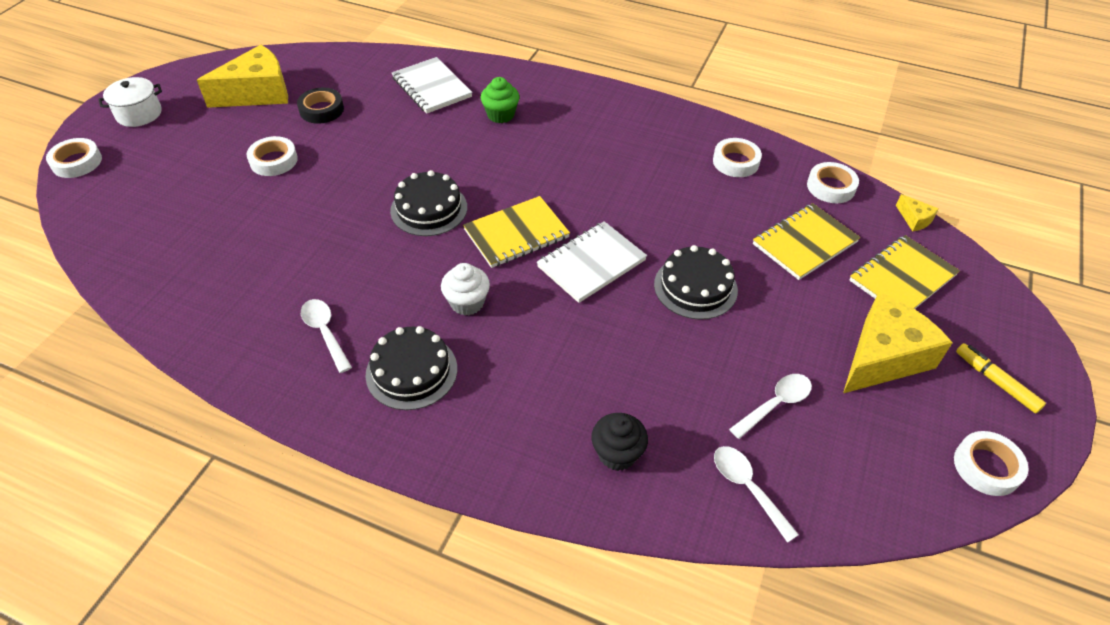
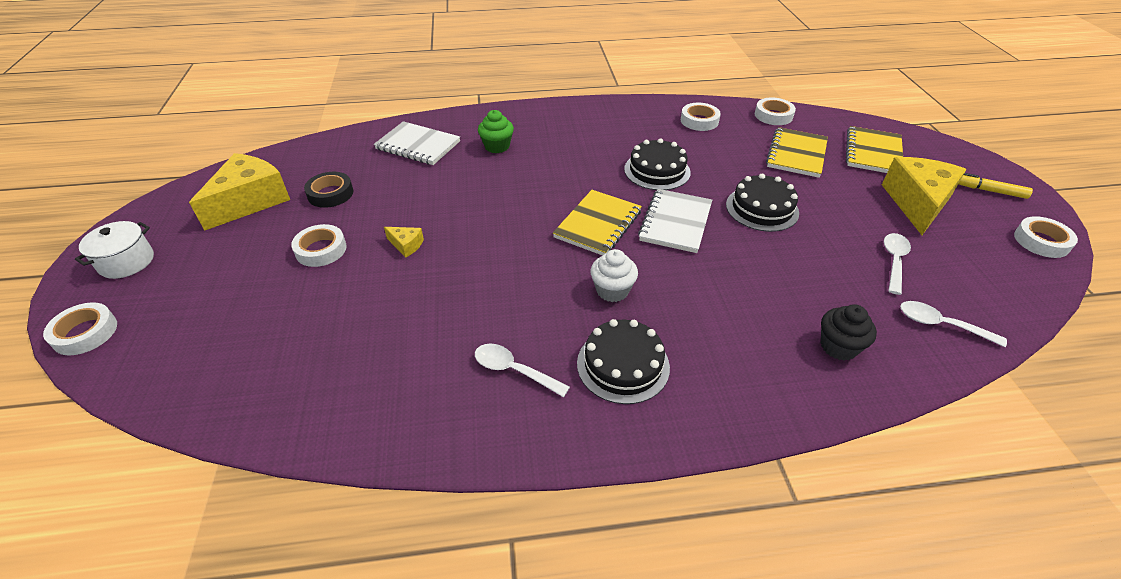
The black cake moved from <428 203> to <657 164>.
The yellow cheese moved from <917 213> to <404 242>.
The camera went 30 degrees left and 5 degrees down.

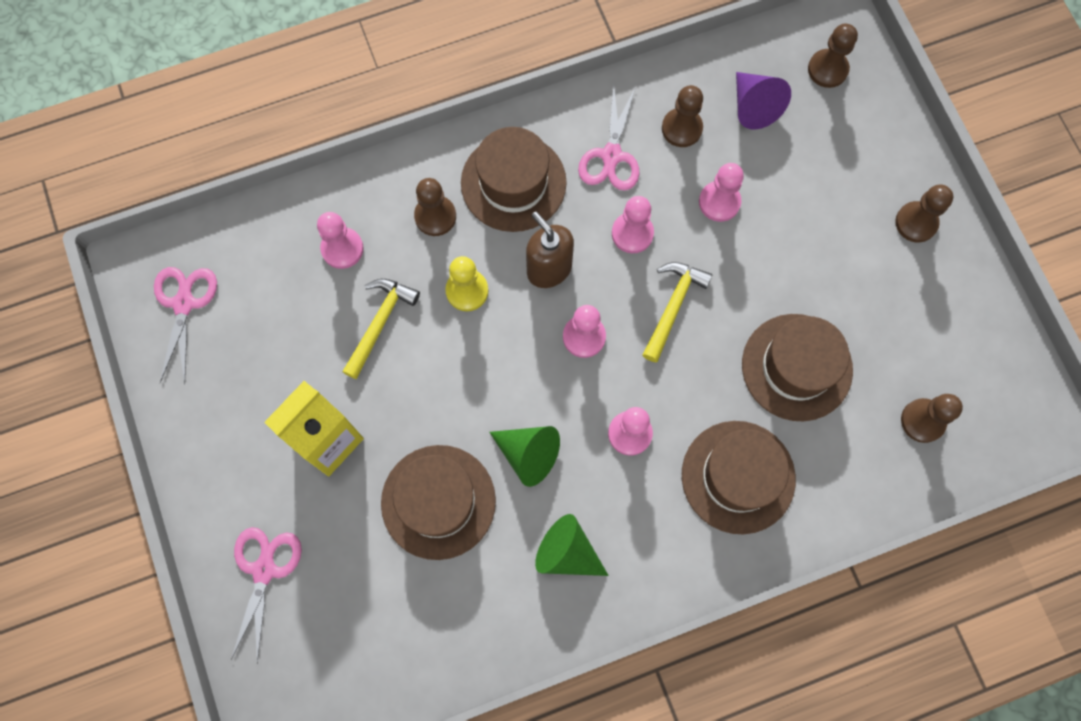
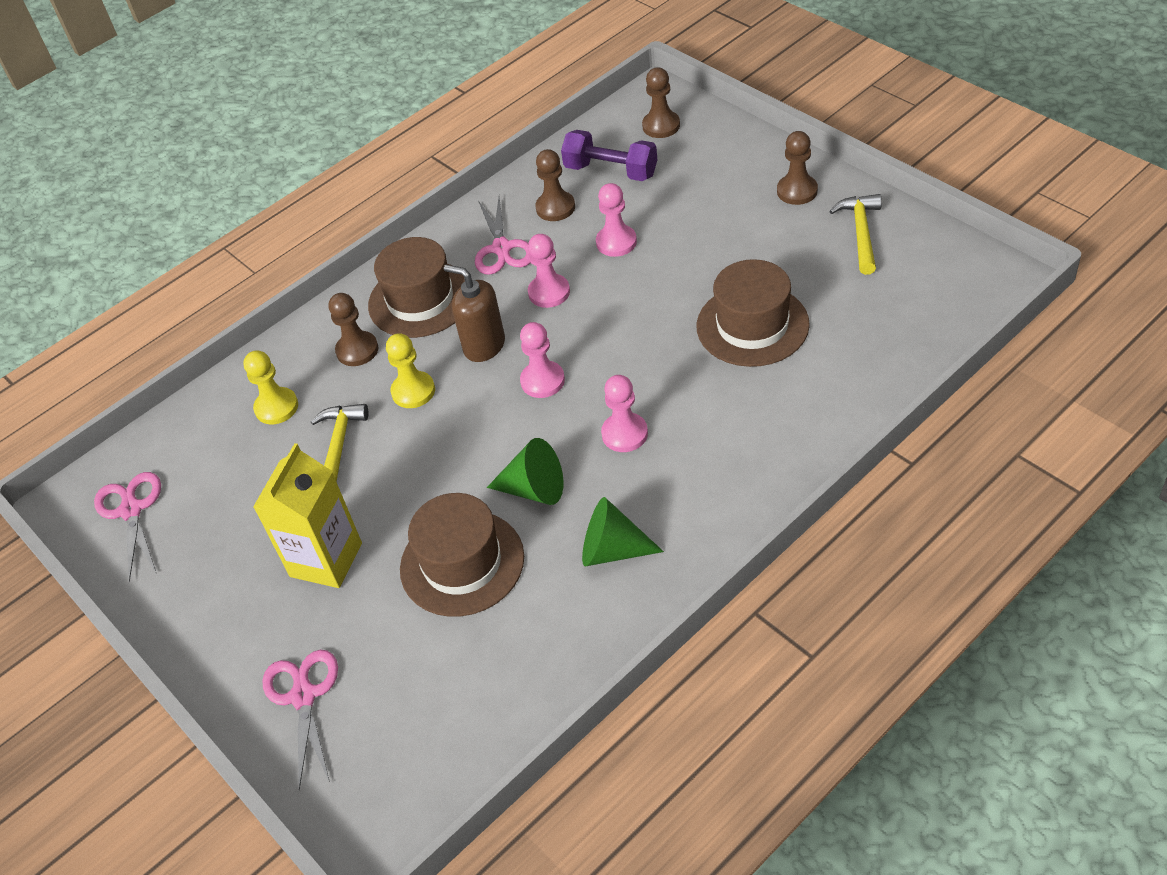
The purple cone at <763 101> was replaced by the purple dumbbell at <609 155>.
The pink pawn at <340 240> became the yellow pawn at <270 387>.
The yellow hammer moved from <678 312> to <855 234>.
The brown pawn at <932 418> disappeared.
The brown hat at <739 477> disappeared.
The camera went 15 degrees left and 25 degrees down.

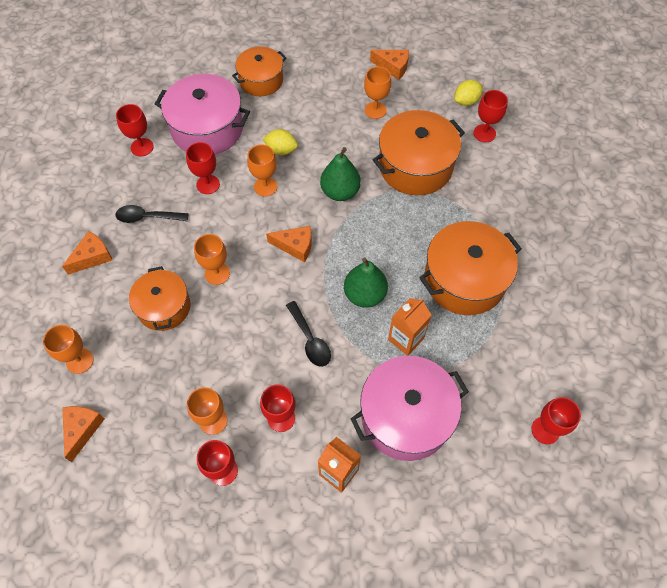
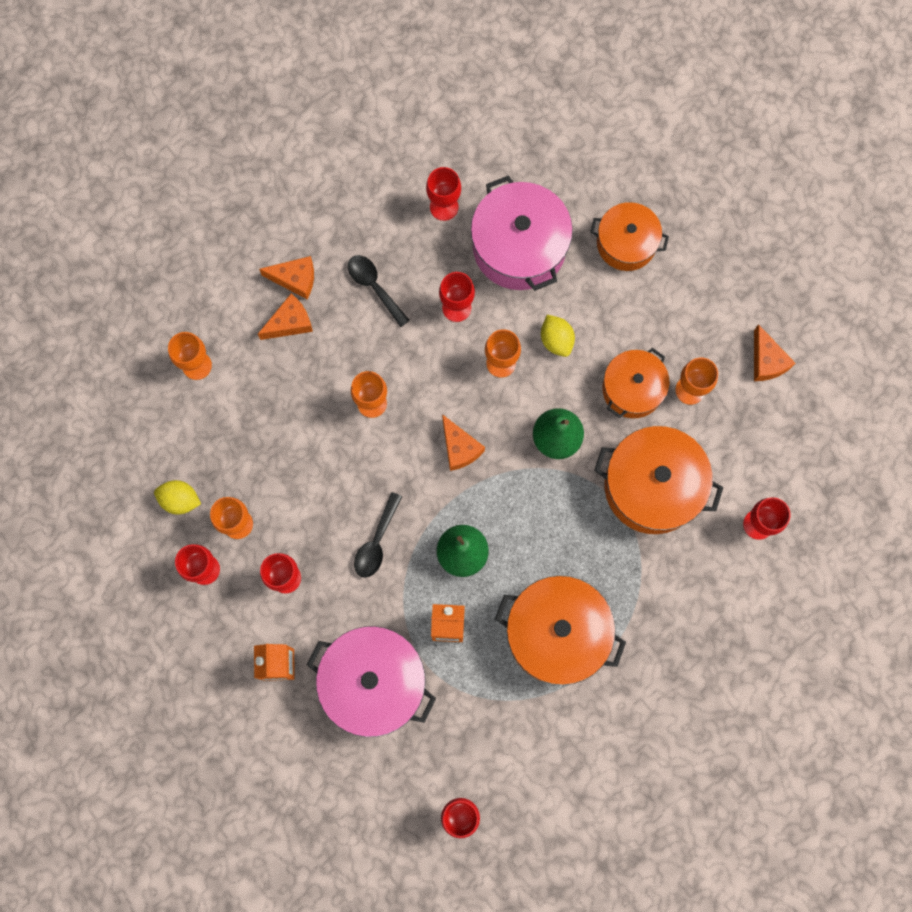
The yellow lemon moved from <468 93> to <177 497>.
The orange pot moved from <160 298> to <636 383>.
The orange cheese moved from <83 434> to <285 317>.
The camera went 50 degrees right and 15 degrees up.

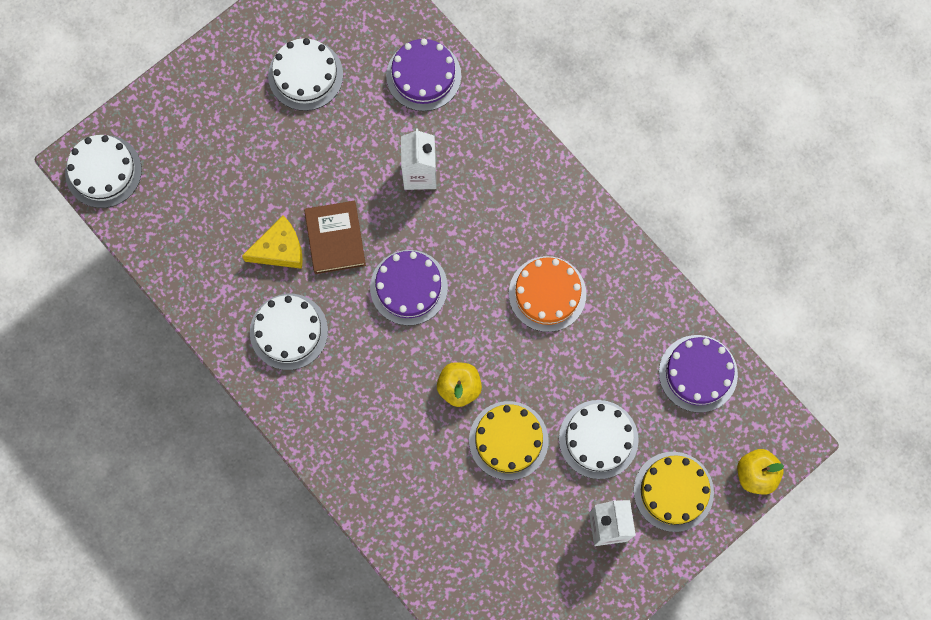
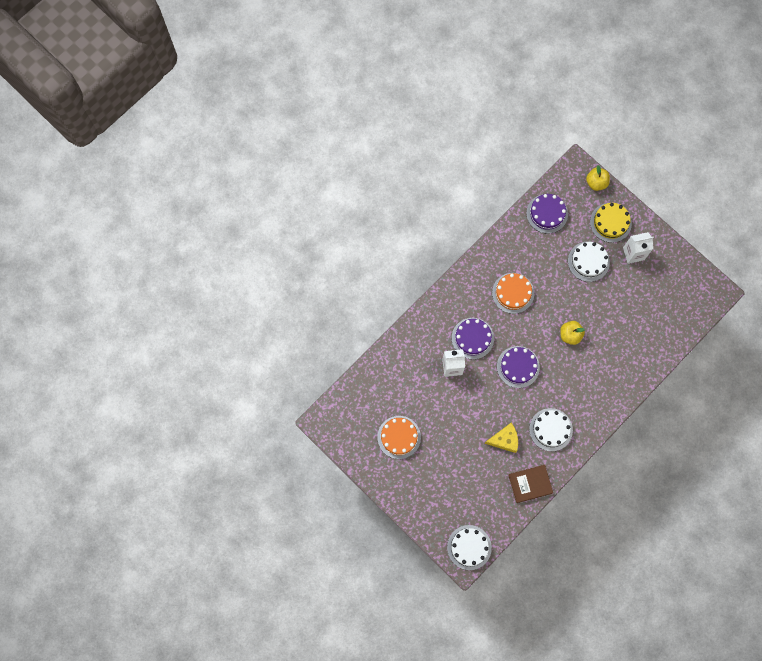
The white cake at <305 74> became the orange cake at <399 437>.
The purple cake moved from <423 75> to <473 338>.
The brown book moved from <335 237> to <531 484>.
The yellow cheese at <272 242> turned 105 degrees clockwise.
The yellow cake at <508 440> disappeared.
The camera went 95 degrees left and 0 degrees up.

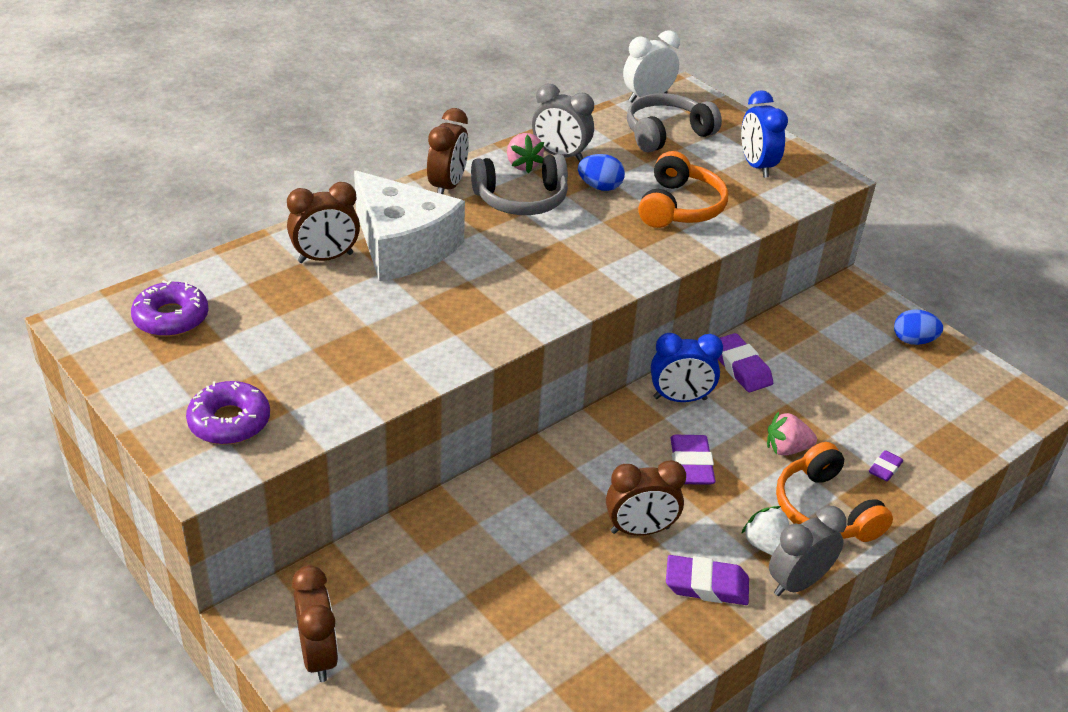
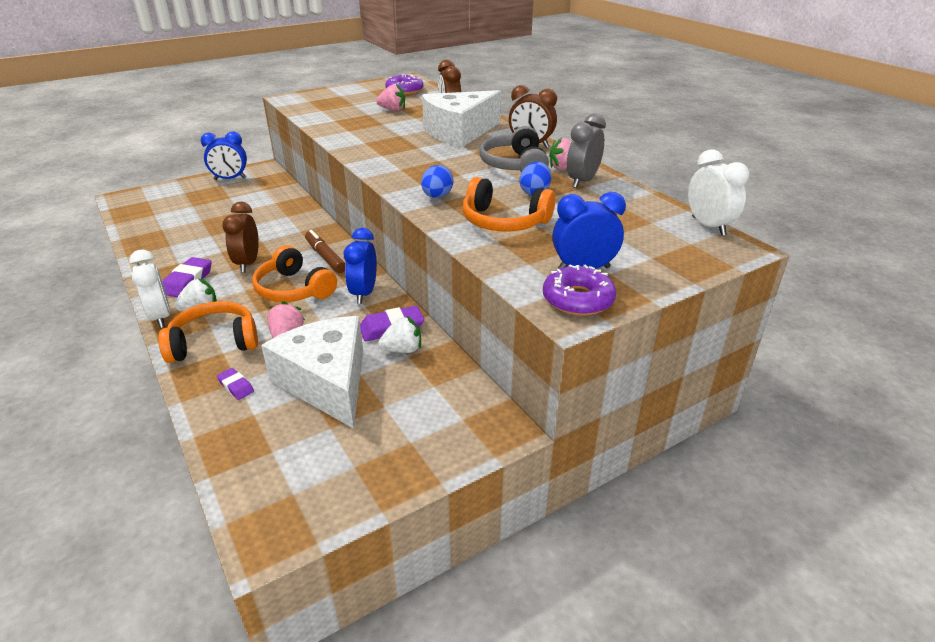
The grey headphones at <674 123> disappeared.
The blue egg moved from <918 327> to <437 181>.
The purple donut moved from <228 413> to <579 290>.
The purple eraser at <692 460> was replaced by the orange headphones at <294 274>.
The grey clock at <807 551> became the white clock at <149 289>.
The brown clock at <315 624> became the blue clock at <224 156>.
The pink strawberry at <390 97> appeared.
The brown marker at <325 251> appeared.
The white cheese at <312 372> appeared.
The white strawberry at <399 334> appeared.
The camera went 100 degrees right and 5 degrees down.

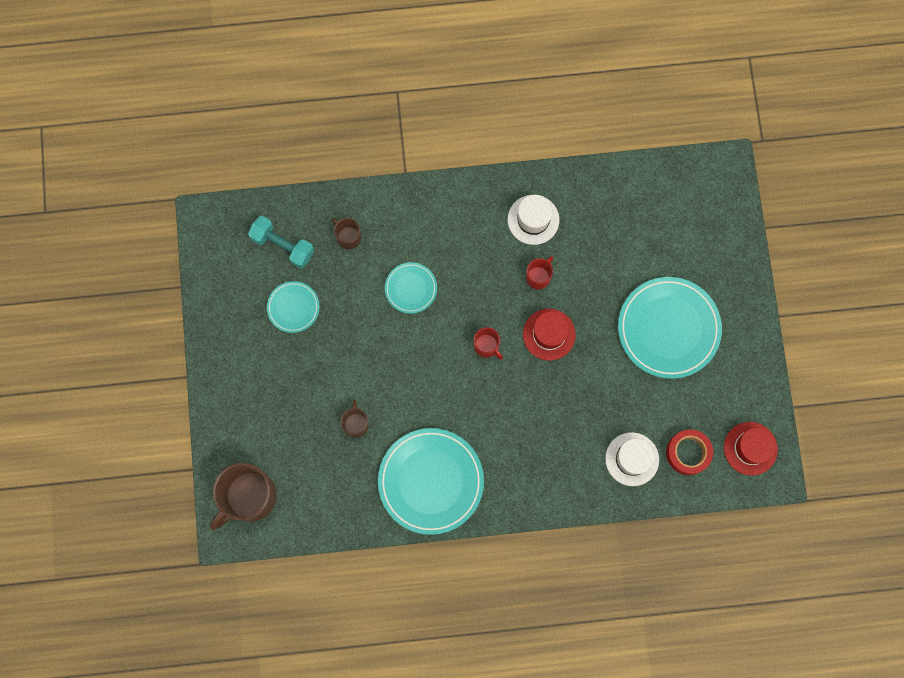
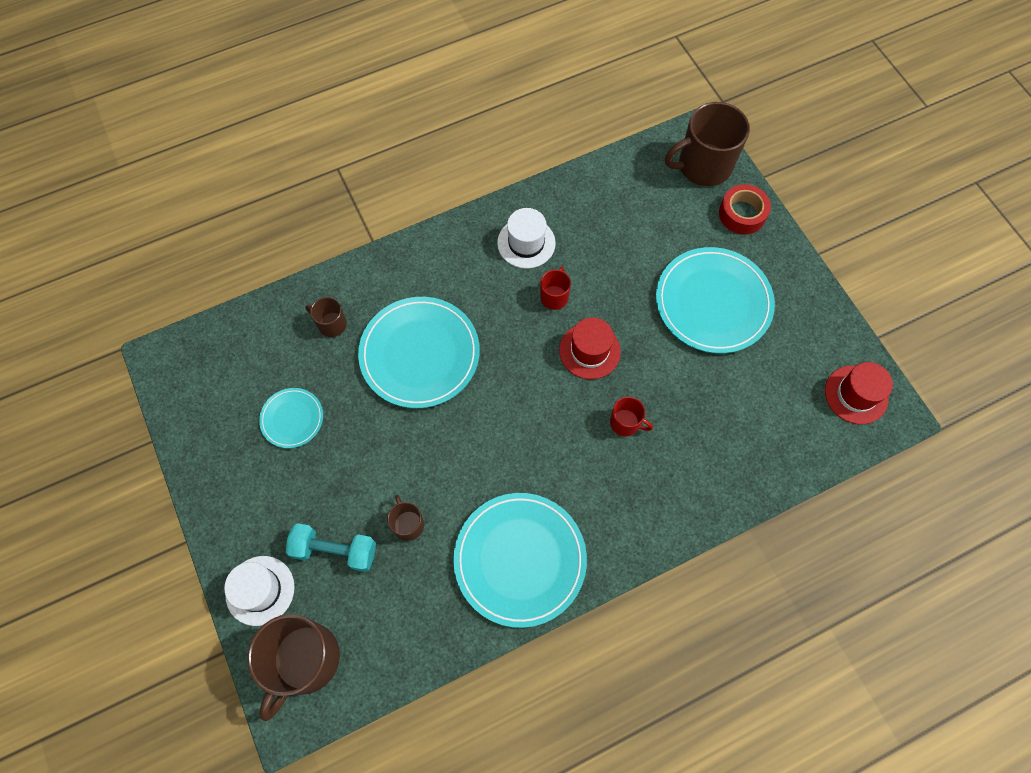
The turquoise dumbbell moved from <281 242> to <331 547>.
The turquoise plate at <411 288> changed to 1.96 times the size.
The red mug moved from <488 343> to <631 417>.
The red tape moved from <689 452> to <745 209>.
The white hat moved from <632 459> to <259 591>.
The brown mug at <707 144> appeared.
The camera went 20 degrees left and 10 degrees down.

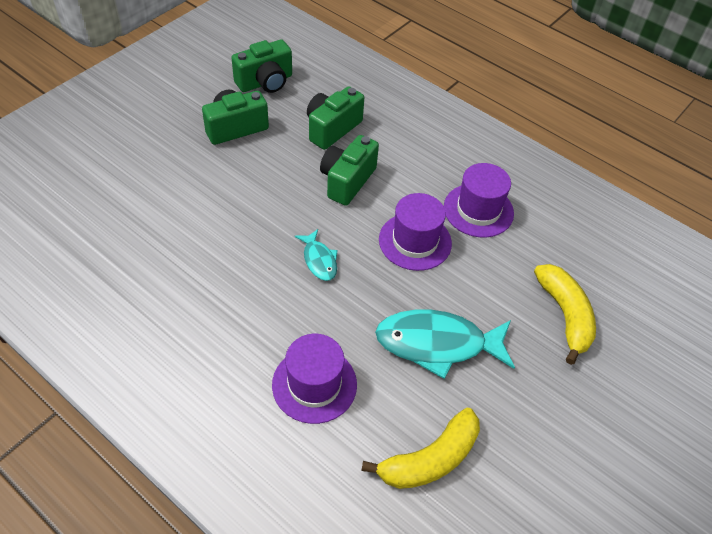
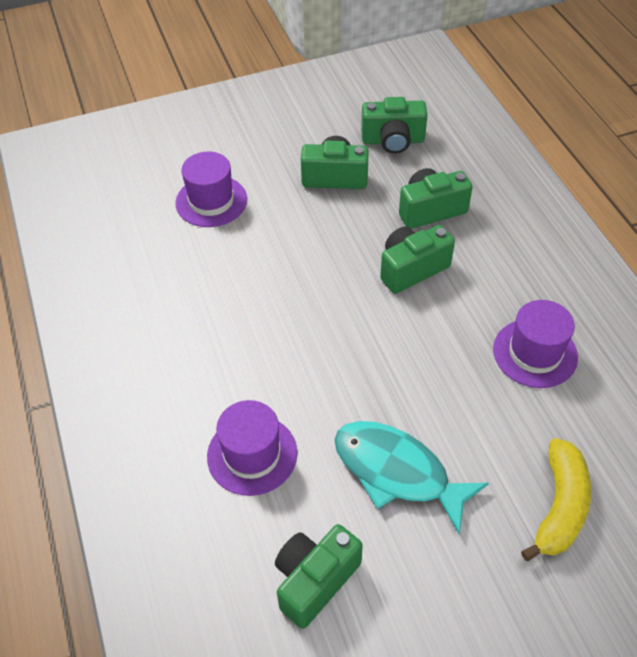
The purple hat moved from <415 232> to <211 189>.
The turquoise fish at <316 255> disappeared.
The yellow banana at <420 448> was replaced by the green camera at <319 576>.
The camera went 35 degrees right and 0 degrees up.

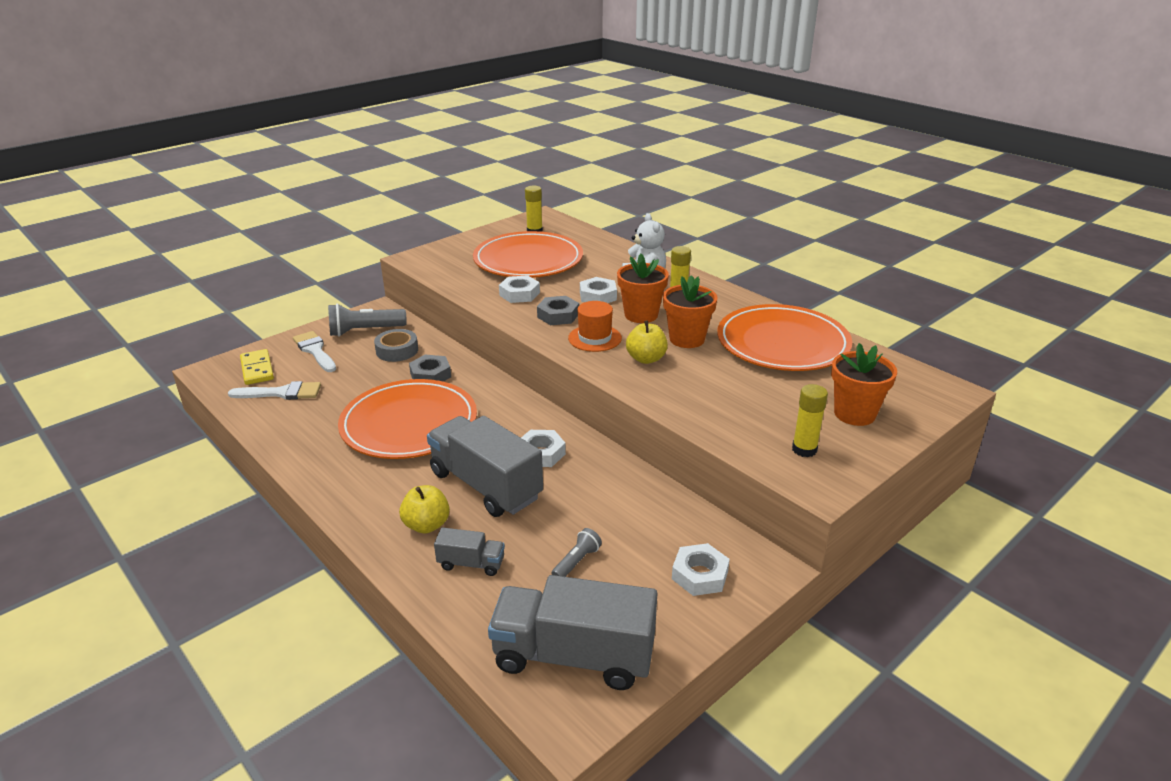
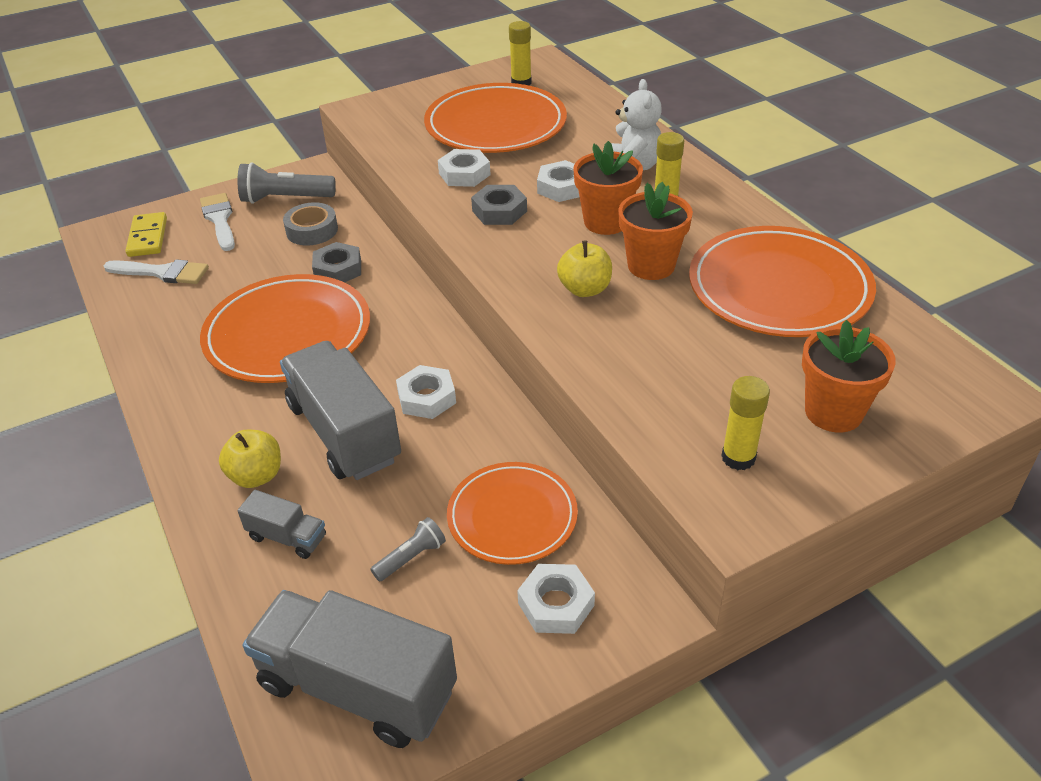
The orange hat at <595 326> disappeared.
The orange plate at <512 513> appeared.
The camera went 15 degrees right and 10 degrees up.

